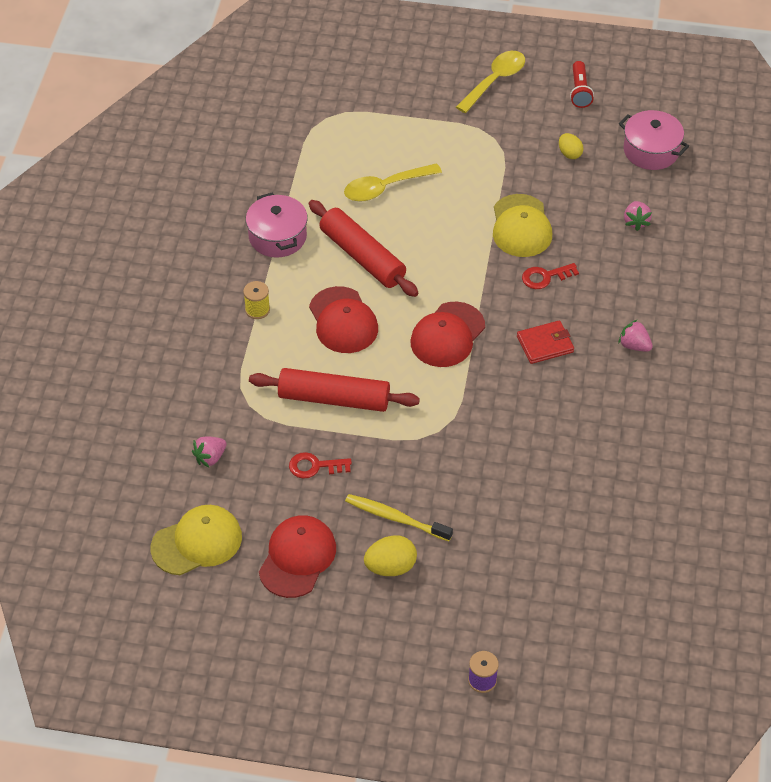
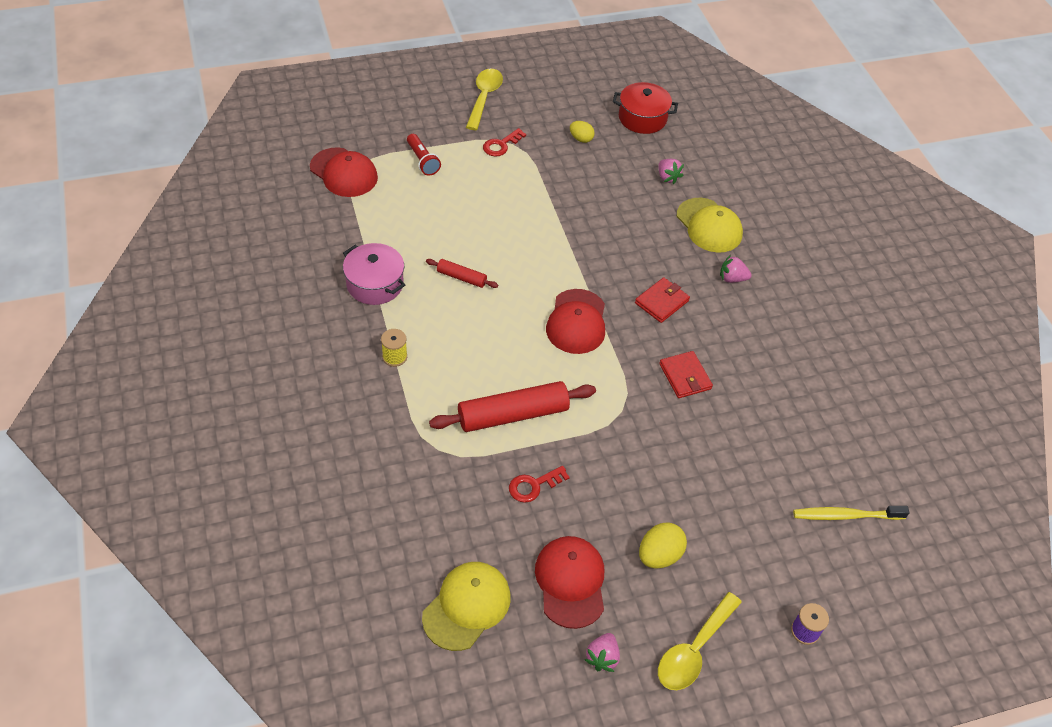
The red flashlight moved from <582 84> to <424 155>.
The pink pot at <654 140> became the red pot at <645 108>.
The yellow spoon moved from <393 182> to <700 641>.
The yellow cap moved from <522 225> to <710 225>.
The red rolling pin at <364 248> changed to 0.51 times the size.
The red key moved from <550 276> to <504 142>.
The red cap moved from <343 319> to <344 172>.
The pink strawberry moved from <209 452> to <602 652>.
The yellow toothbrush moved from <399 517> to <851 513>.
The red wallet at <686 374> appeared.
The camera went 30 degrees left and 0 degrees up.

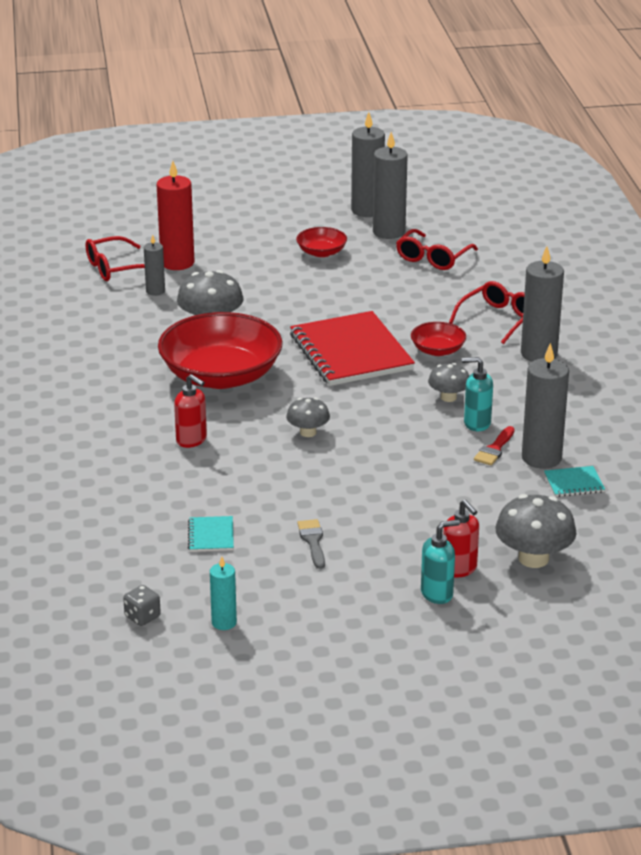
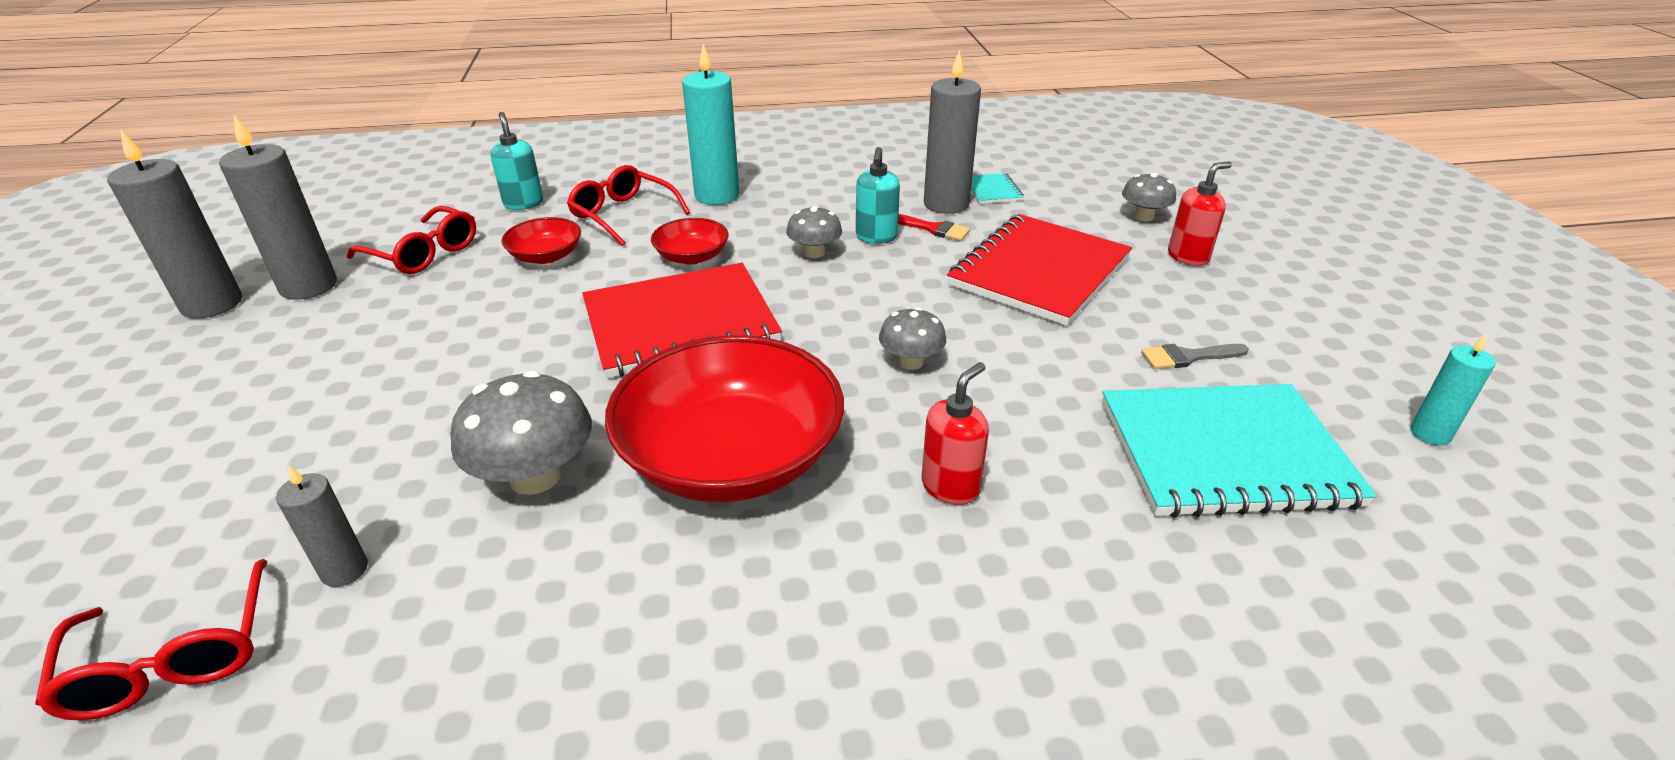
The red candle at <175 215> disappeared.
The red bowl moved from <321 242> to <541 240>.
The grey candle at <542 304> became the turquoise candle at <710 124>.
The grey mushroom at <536 531> changed to 0.60 times the size.
The turquoise notebook at <211 534> changed to 2.40 times the size.
The turquoise soap dispenser moved from <440 562> to <516 161>.
The grey dice at <142 605> disappeared.
The red notebook at <1039 270> appeared.
The camera went 90 degrees left and 5 degrees up.

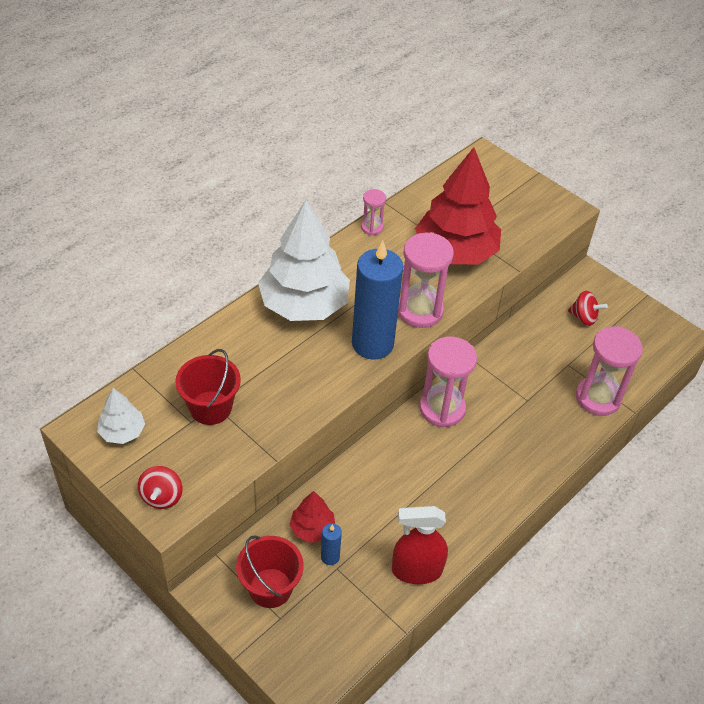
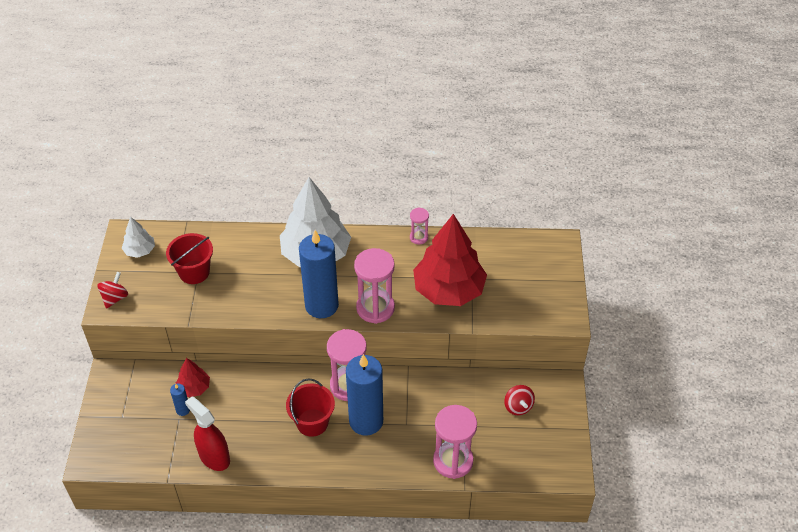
The red spinning top at <160 487> turned 150 degrees clockwise.
The red bucket moved from <270 572> to <310 407>.
The blue candle at <364 394> appeared.
The camera went 50 degrees right and 0 degrees up.

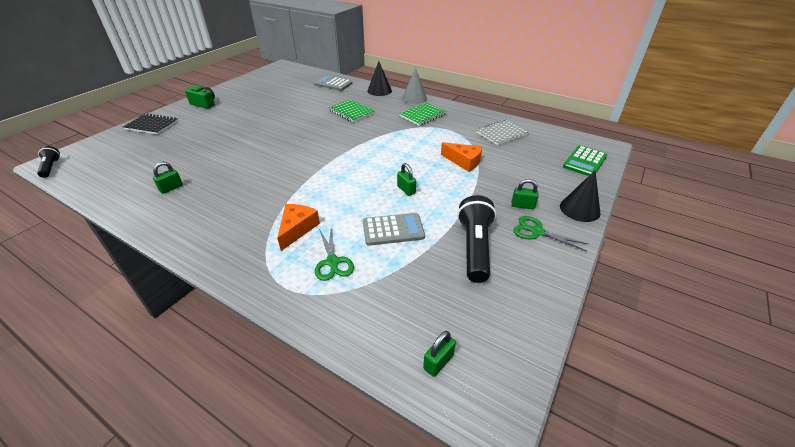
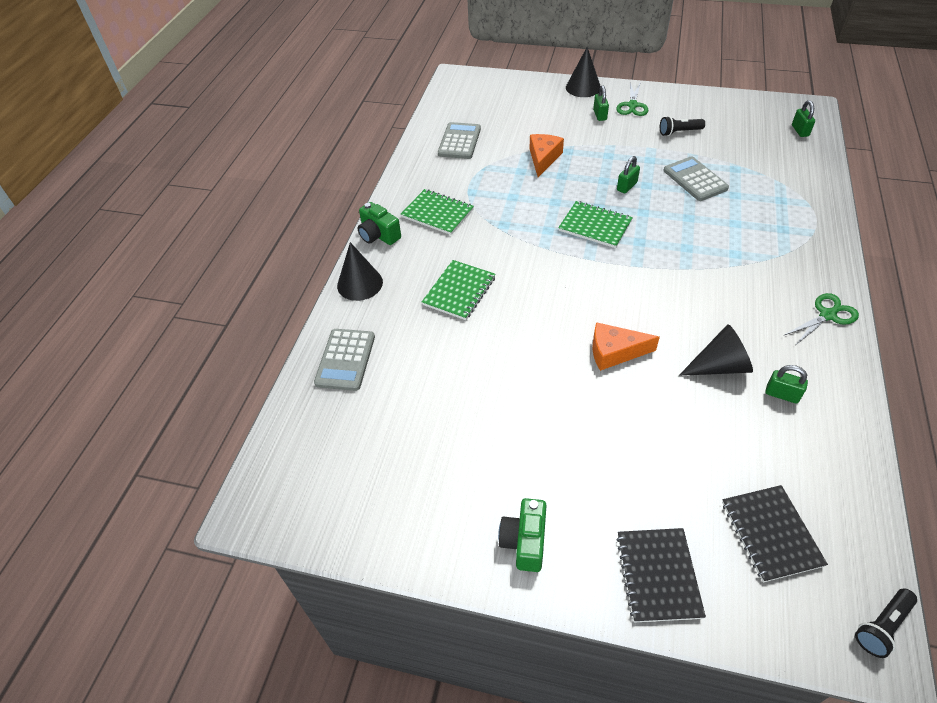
The grey cone at <414 85> was replaced by the green camera at <379 223>.
The grey notebook at <502 132> was replaced by the grey calculator at <459 140>.
The green calculator at <585 161> disappeared.
The black flashlight at <476 239> changed to 0.55 times the size.
The orange cheese moved from <298 227> to <626 346>.
The green scissors moved from <334 255> to <821 319>.
The green padlock at <439 354> turned 60 degrees clockwise.
The green notebook at <595 224> appeared.
The black cone at <716 350> appeared.
The black notebook at <775 533> appeared.
The camera went 105 degrees left and 10 degrees up.

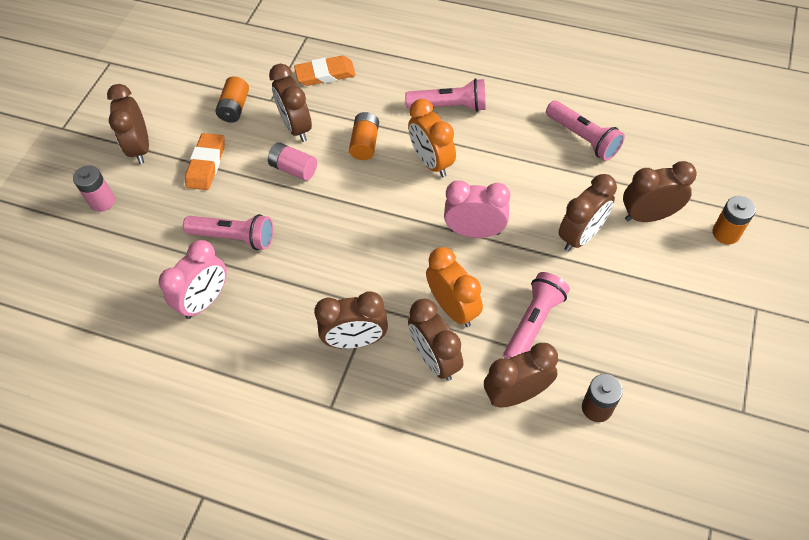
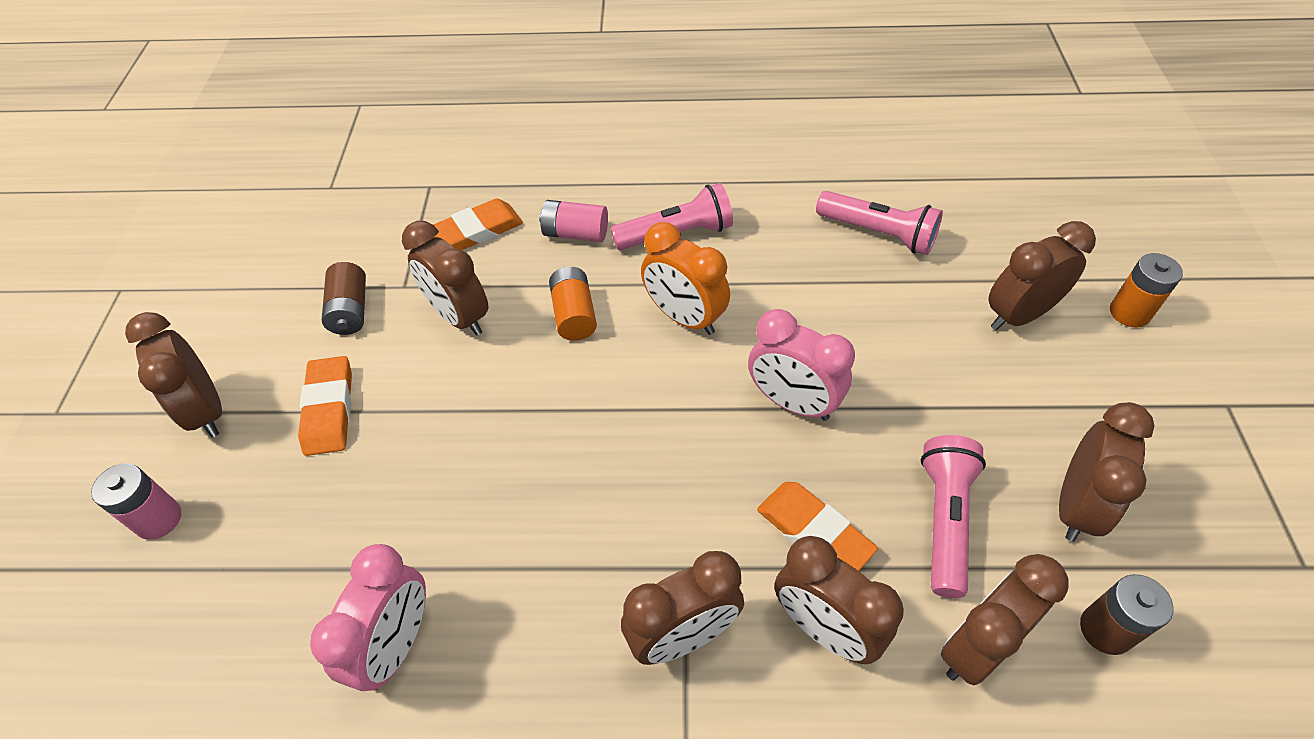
The orange battery at <232 99> became the brown battery at <344 298>.
The pink battery moved from <292 161> to <573 221>.
The brown clock moved from <588 213> to <1106 472>.
The pink clock at <477 209> turned 135 degrees counterclockwise.
The pink flashlight at <228 232> disappeared.
The orange clock at <454 287> was replaced by the orange eraser at <817 526>.
The camera went 20 degrees left and 5 degrees down.

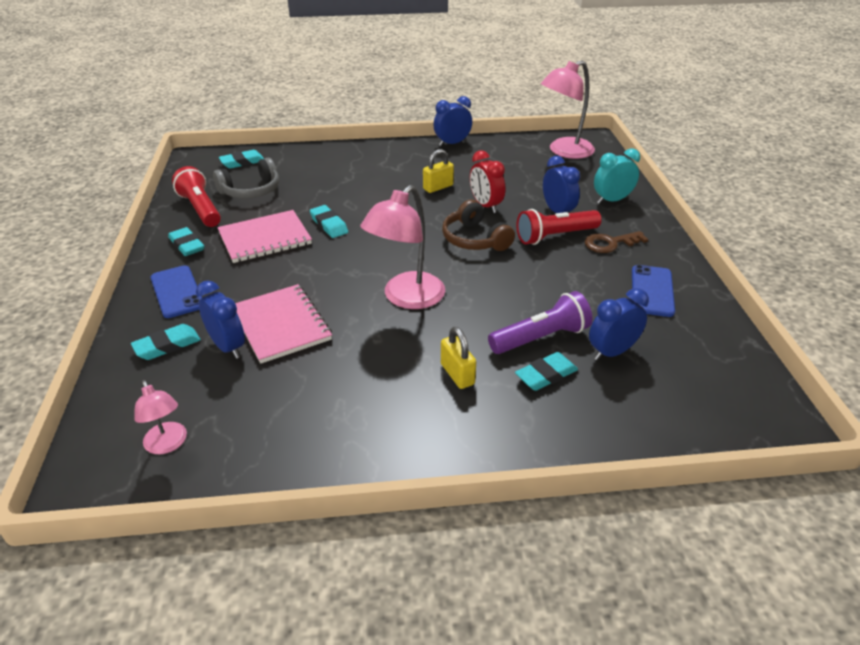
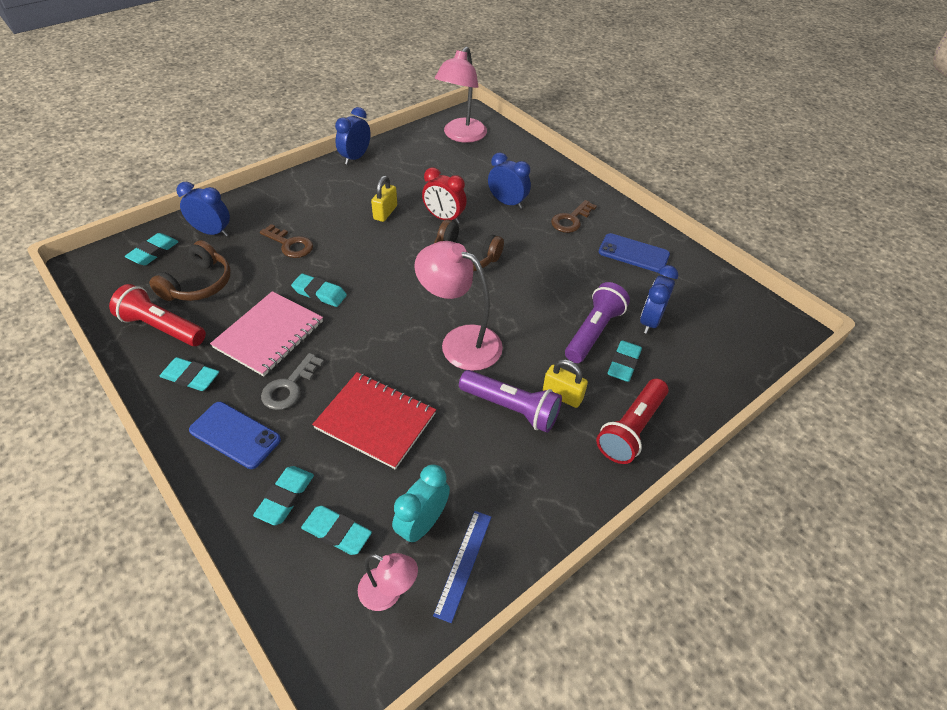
The turquoise clock moved from <617 176> to <421 504>.
The grey headphones at <246 178> became the brown headphones at <190 270>.
The pink lamp at <402 247> turned 120 degrees clockwise.
The red flashlight moved from <559 227> to <632 421>.
The blue phone at <653 291> turned 45 degrees counterclockwise.
The blue clock moved from <220 319> to <203 209>.
The pink notebook at <283 324> became the red notebook at <374 420>.
The brown key at <286 241> appeared.
The grey key at <292 381> appeared.
The purple flashlight at <510 401> appeared.
The turquoise eraser at <336 530> appeared.
The blue ruler at <462 567> appeared.
The camera went 35 degrees left and 10 degrees up.

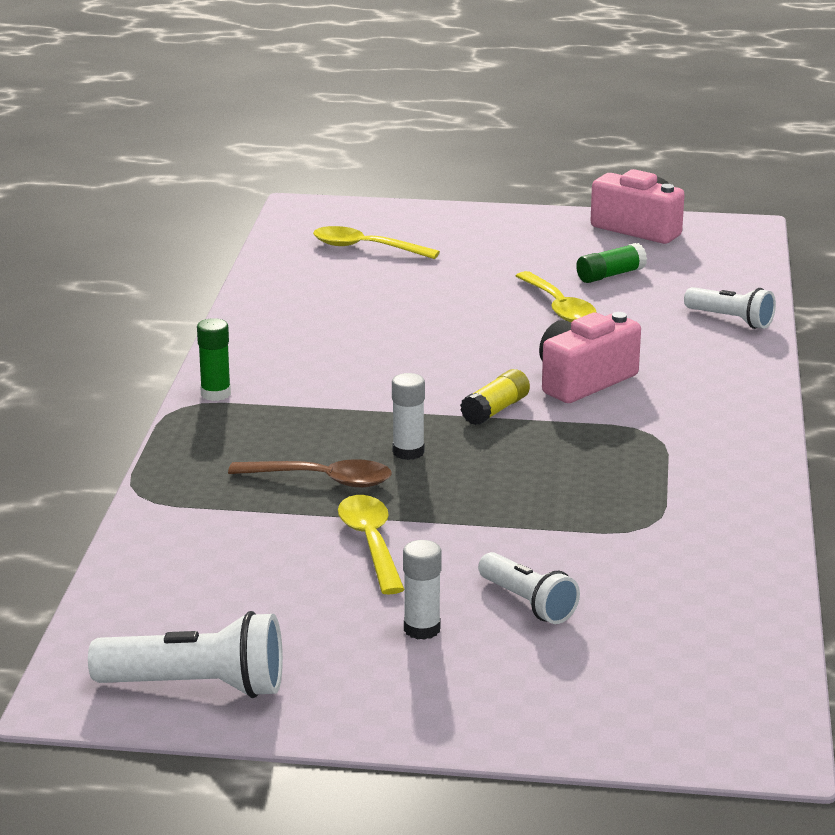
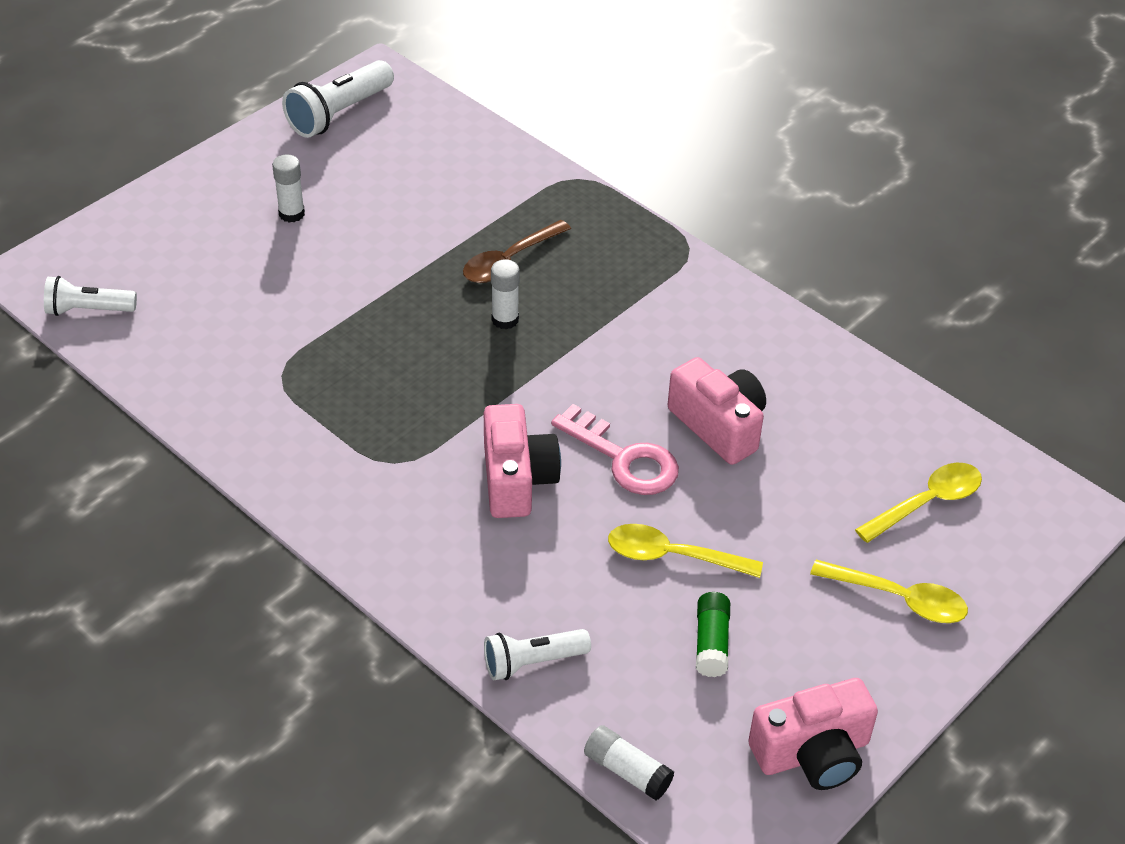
The green glue stick at <214 359> disappeared.
The yellow glue stick at <495 397> disappeared.
The yellow spoon moved from <371 545> to <889 591>.
The white flashlight moved from <529 588> to <90 296>.
The pink camera at <717 411> appeared.
The pink key at <615 449> appeared.
The white glue stick at <629 762> appeared.
The camera went 125 degrees right and 20 degrees up.

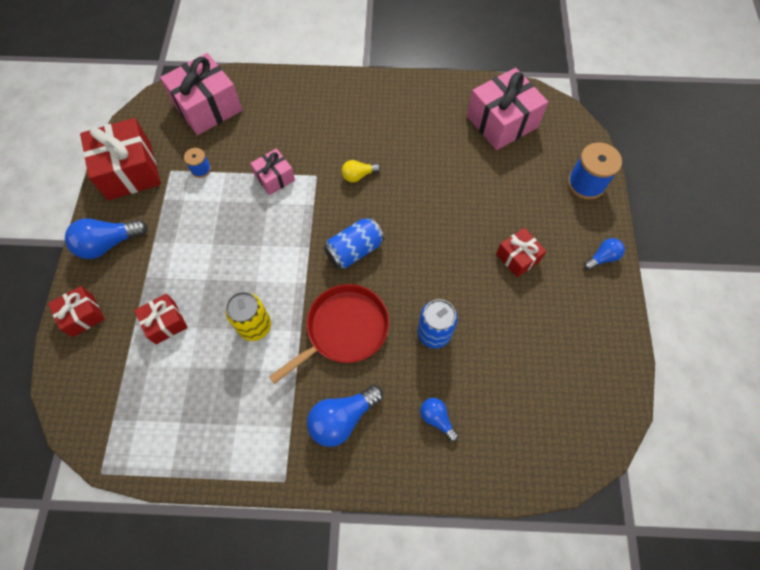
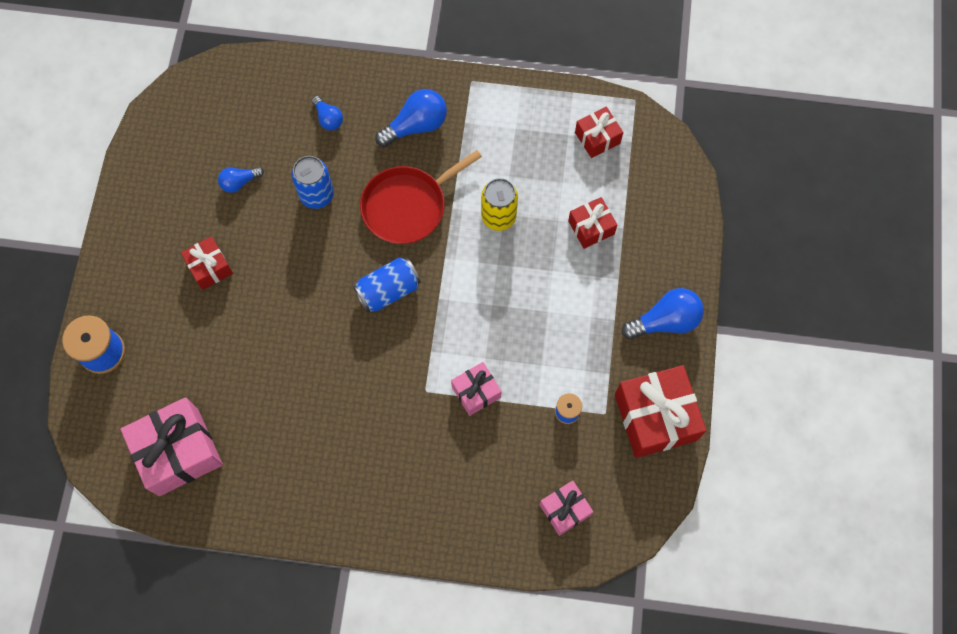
The pink gift at <201 94> changed to 0.55 times the size.
The yellow light bulb at <361 171> disappeared.
The blue light bulb moved from <604 254> to <241 180>.
The red gift moved from <76 311> to <599 132>.
The camera went 175 degrees left and 5 degrees up.

